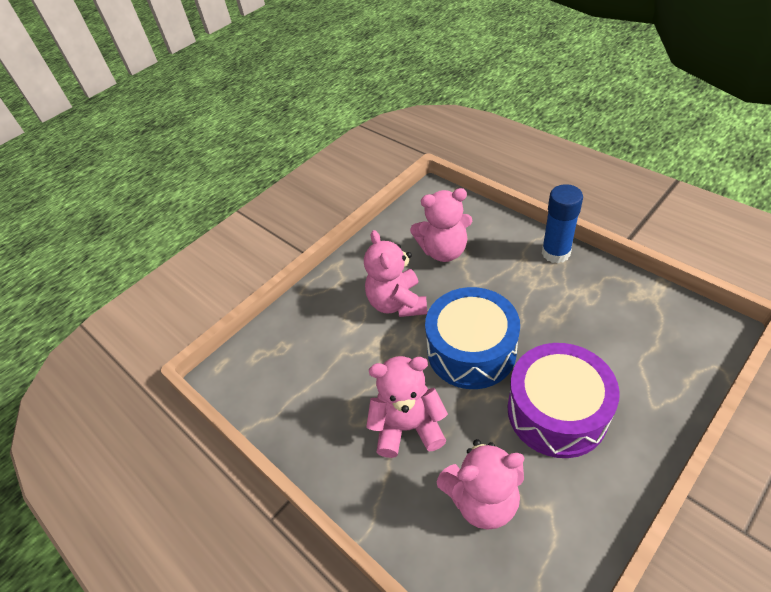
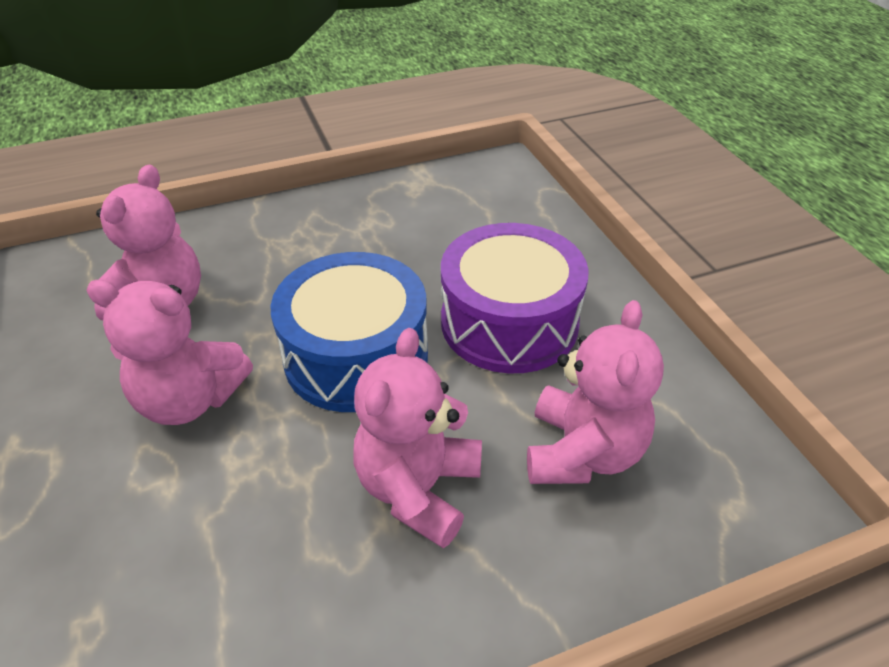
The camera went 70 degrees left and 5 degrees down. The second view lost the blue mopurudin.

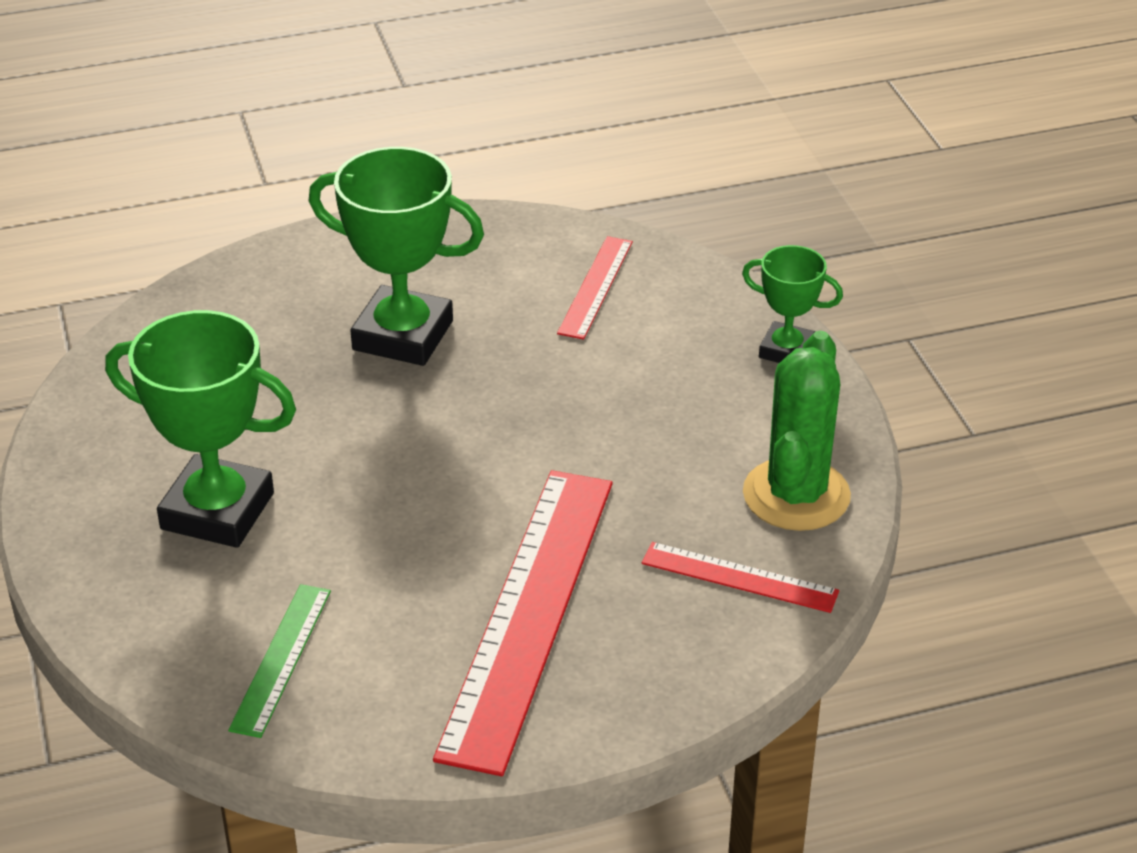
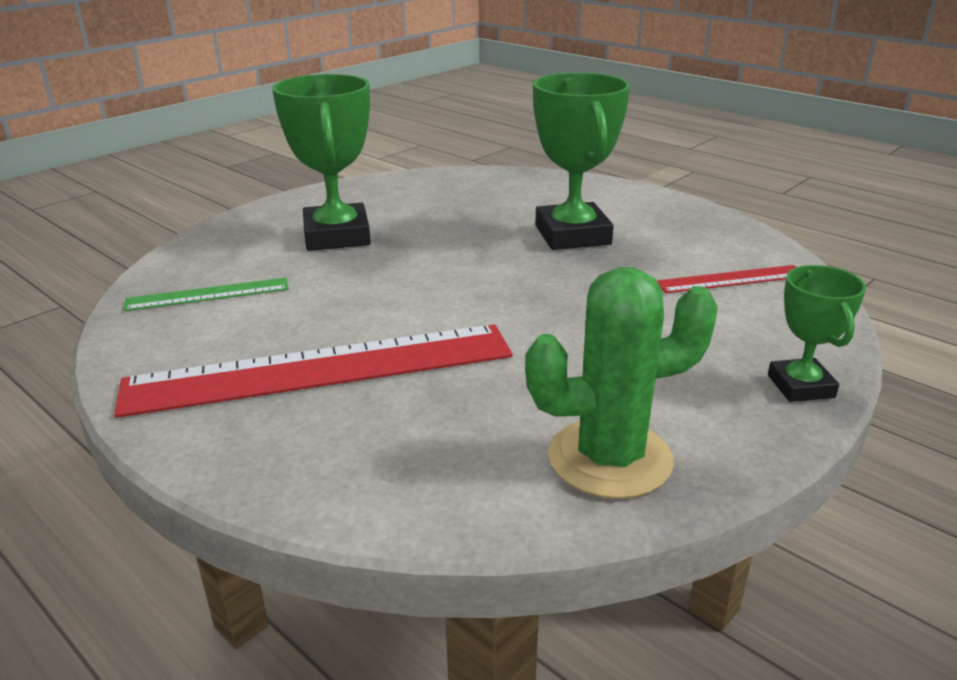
The camera went 60 degrees right and 10 degrees down. The second view lost the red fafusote (3rd from left).

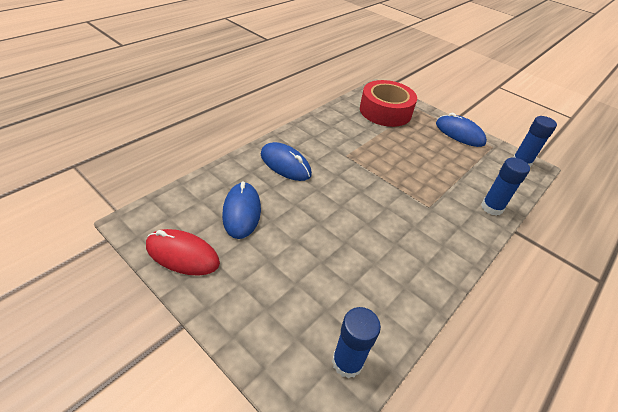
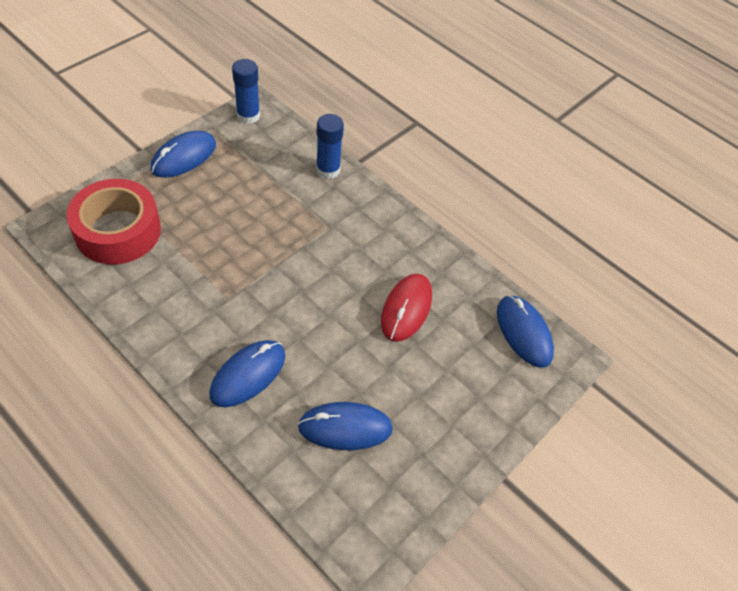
The camera went 90 degrees left and 10 degrees up. The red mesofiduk ended up elsewhere. Where the blue mopurudin (1st from left) stood, the blue mesofiduk (4th from left) came to stand.

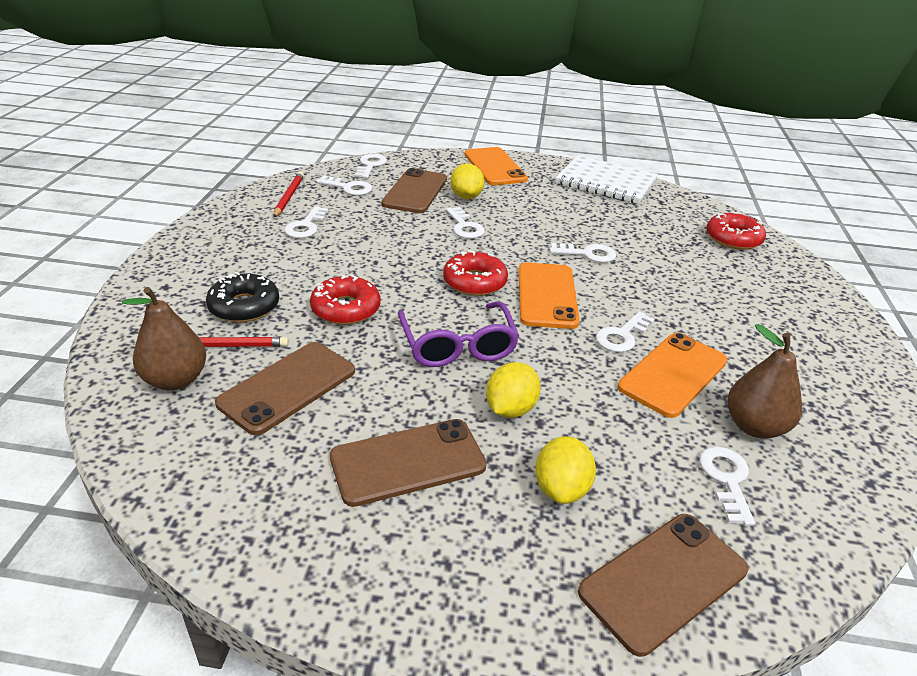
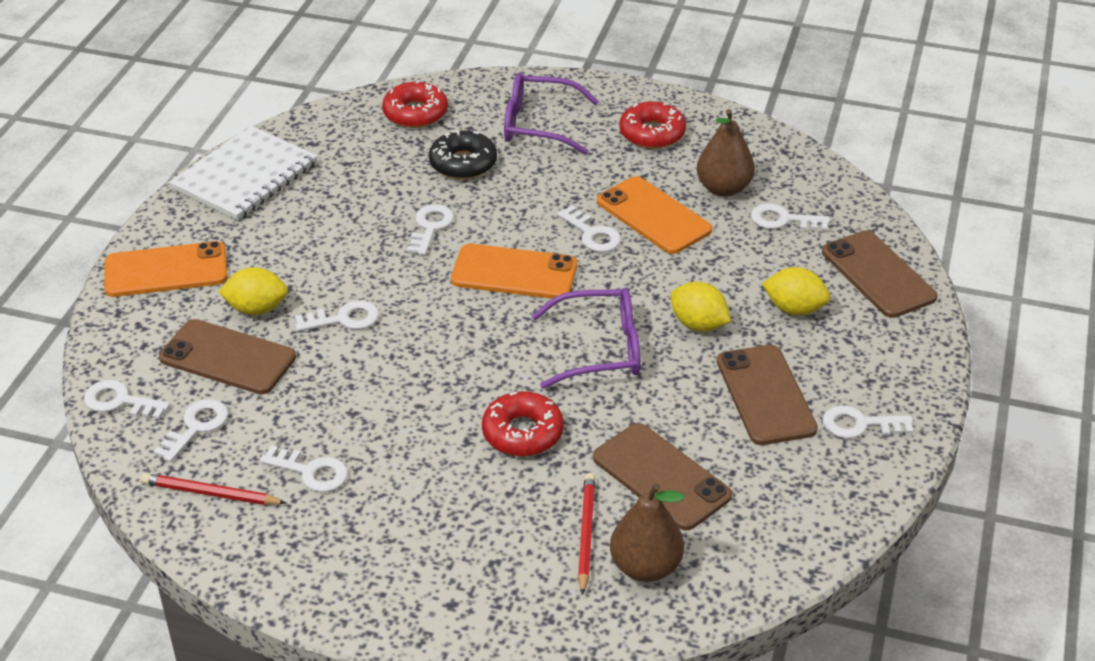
The camera went 80 degrees left and 5 degrees up. The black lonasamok ended up elsewhere. The red lonasamok (2nd from left in the first image) ended up elsewhere. The second view gained the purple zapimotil (1st from left). The second view gained the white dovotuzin (8th from left).

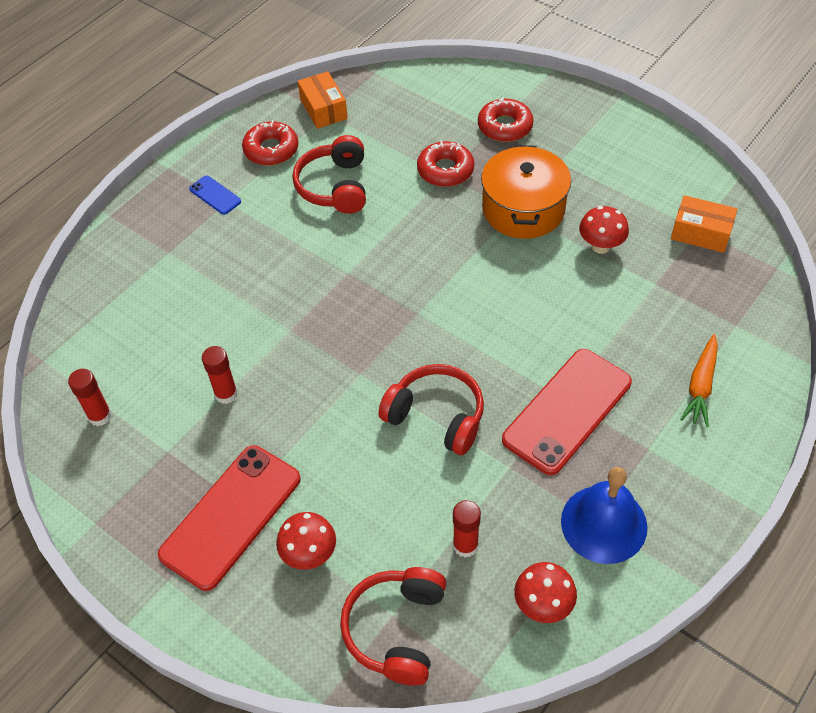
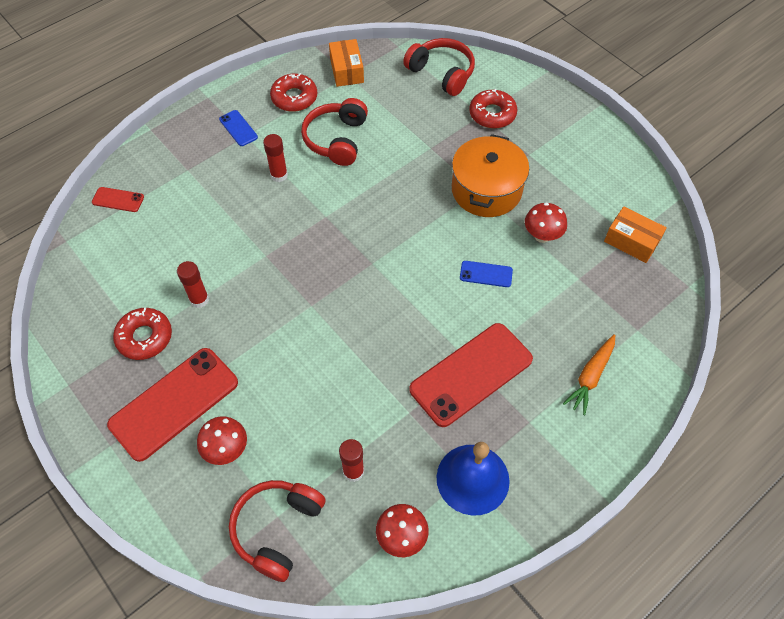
The camera went 10 degrees right and 5 degrees up. The red mopurudin (1st from left in the first image) ended up elsewhere. The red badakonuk (3rd from left) ended up elsewhere. The red lonasamok (2nd from left in the first image) ended up elsewhere. The second view gained the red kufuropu (1st from left). The second view gained the blue kufuropu (2nd from left).

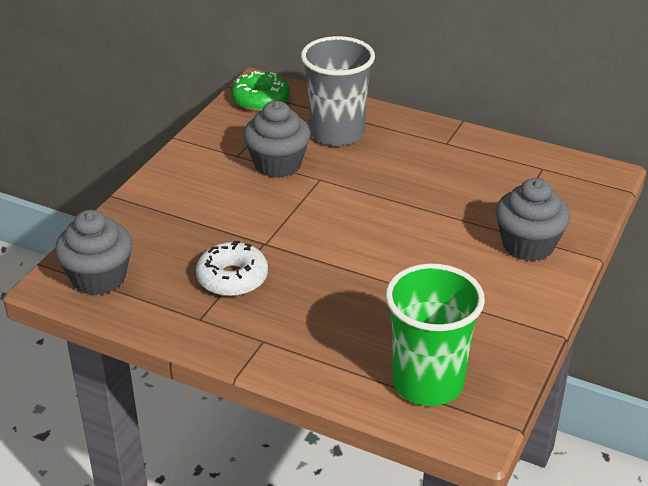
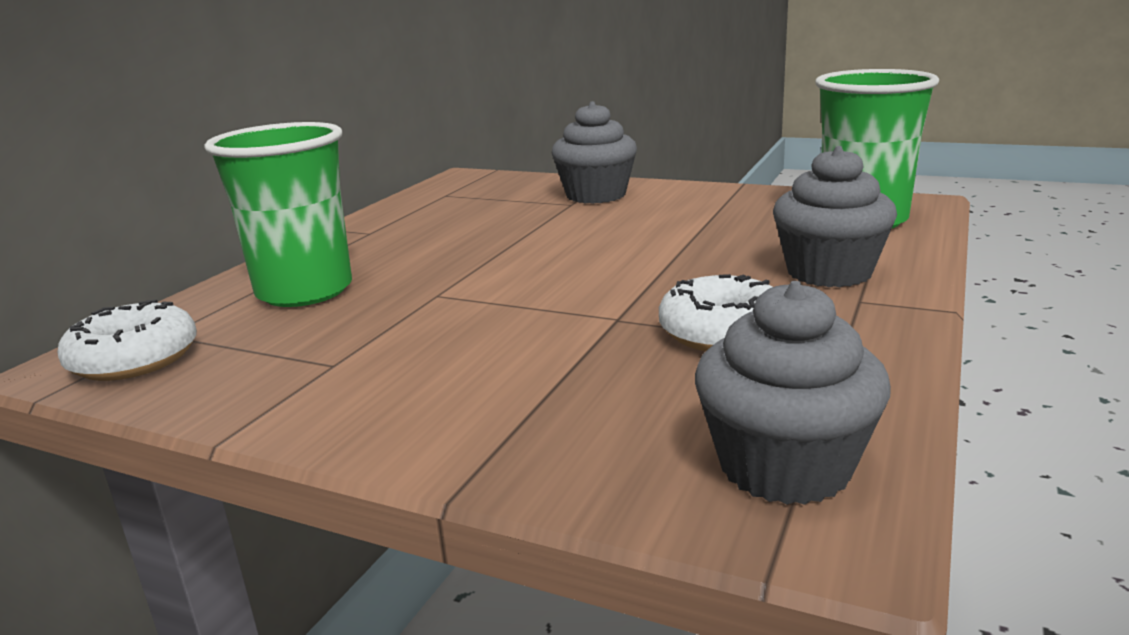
The camera went 90 degrees left and 15 degrees down. What was the green lonasamok turned into the white lonasamok (1st from left). The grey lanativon (2nd from left in the first image) ended up elsewhere. What was the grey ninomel turned into the green ninomel (1st from left).

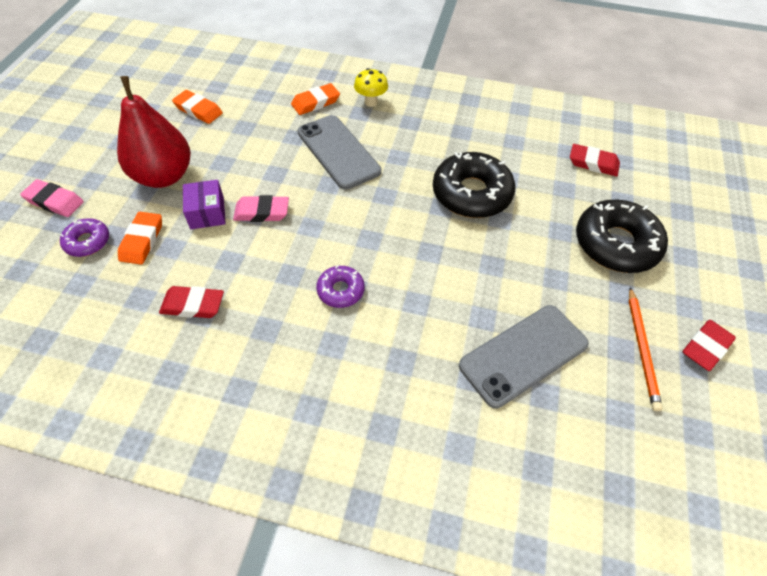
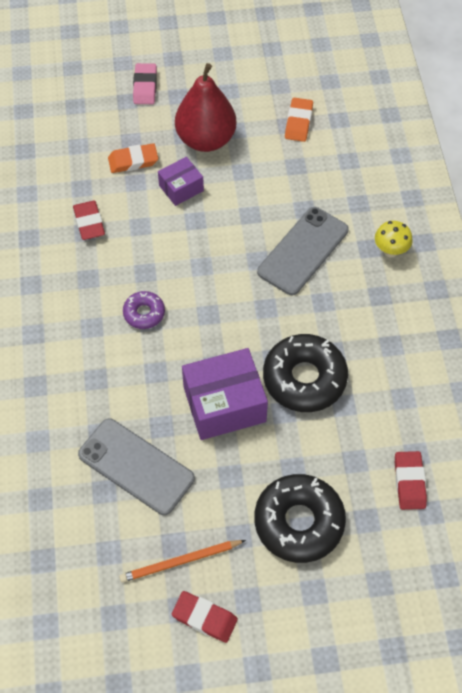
The camera went 70 degrees right and 5 degrees up. The second view lost the purple lonasamok (1st from left). The second view lost the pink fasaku (2nd from left). The second view lost the orange fasaku (3rd from left). The second view gained the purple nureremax (2nd from left).

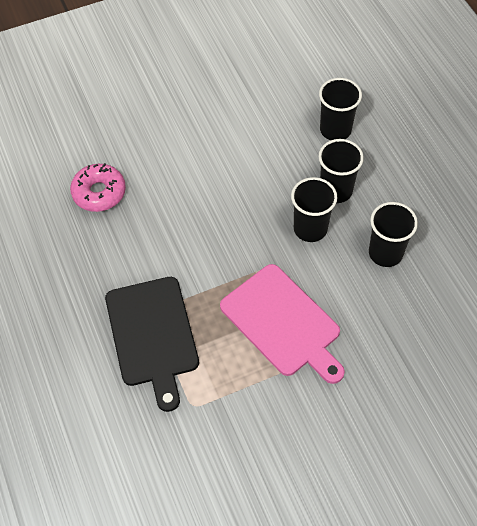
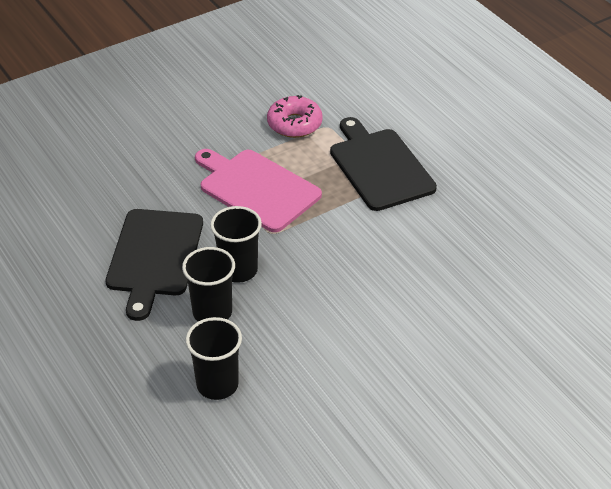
The camera went 170 degrees right and 15 degrees down. The pink lonasamok ended up elsewhere. Where the black ninomel (4th from left) stood, the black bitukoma (1st from left) came to stand.

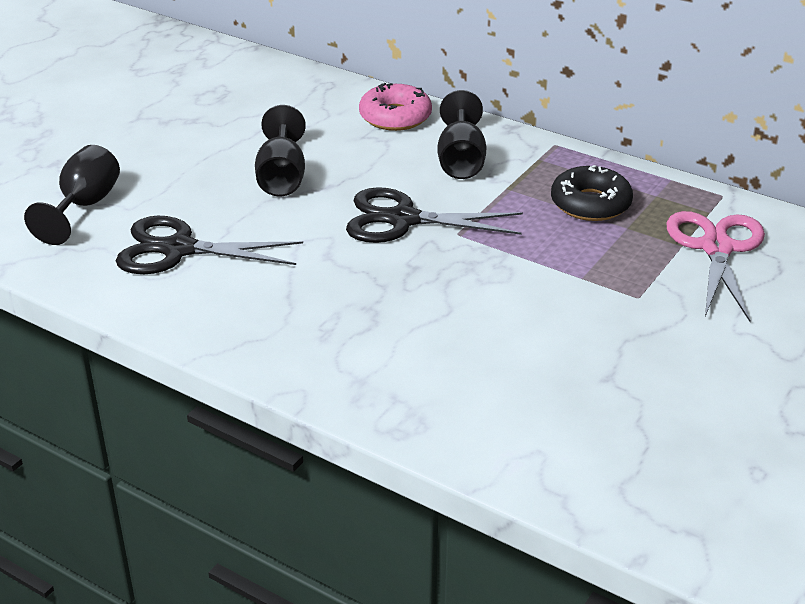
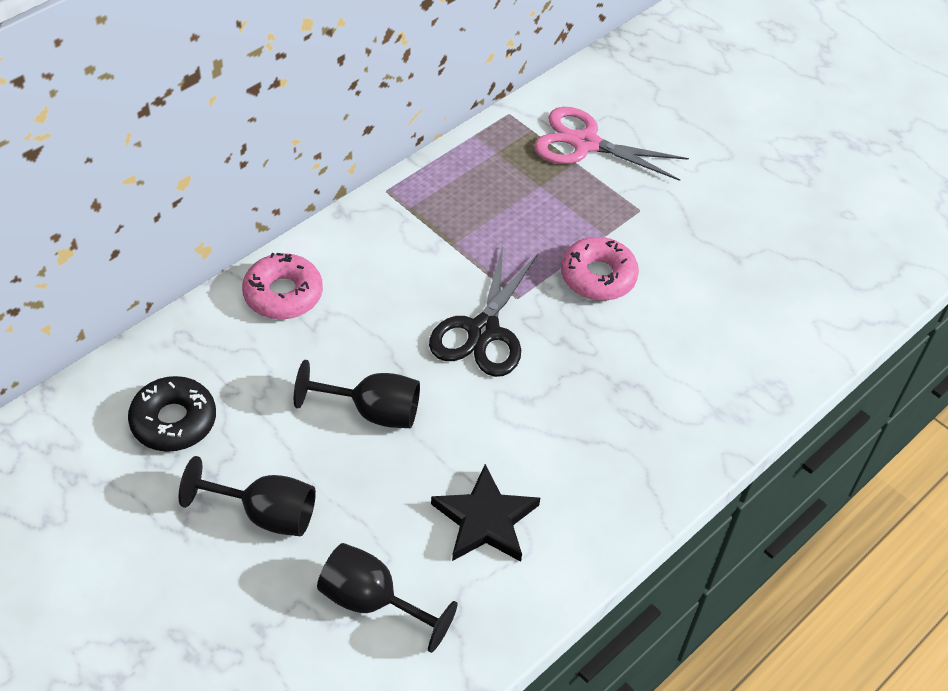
The camera went 80 degrees left and 15 degrees up. Where the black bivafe (1st from left) stood, the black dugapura came to stand. The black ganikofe (3rd from left in the first image) ended up elsewhere. The black lonasamok ended up elsewhere. The second view gained the pink lonasamok (2nd from left).

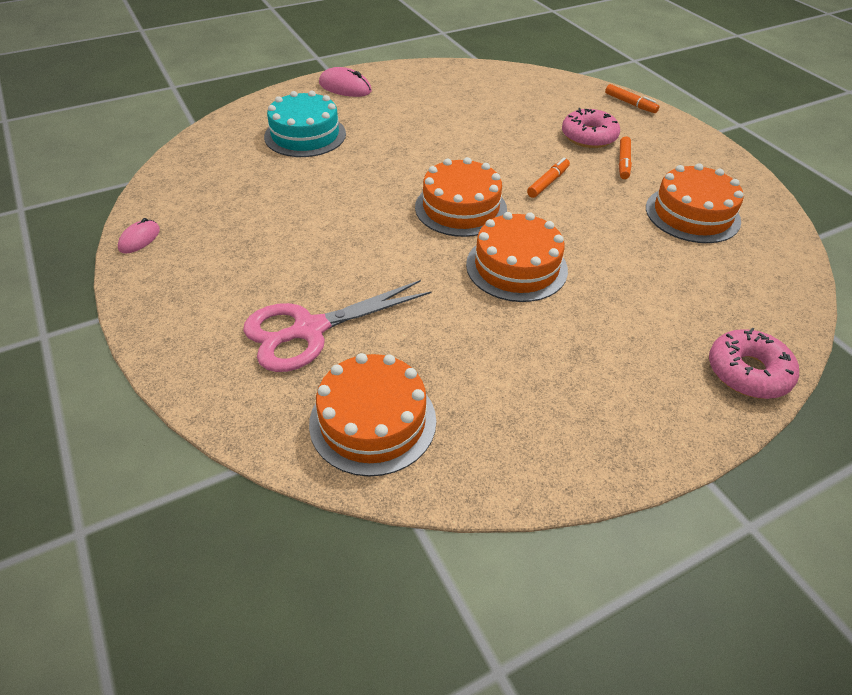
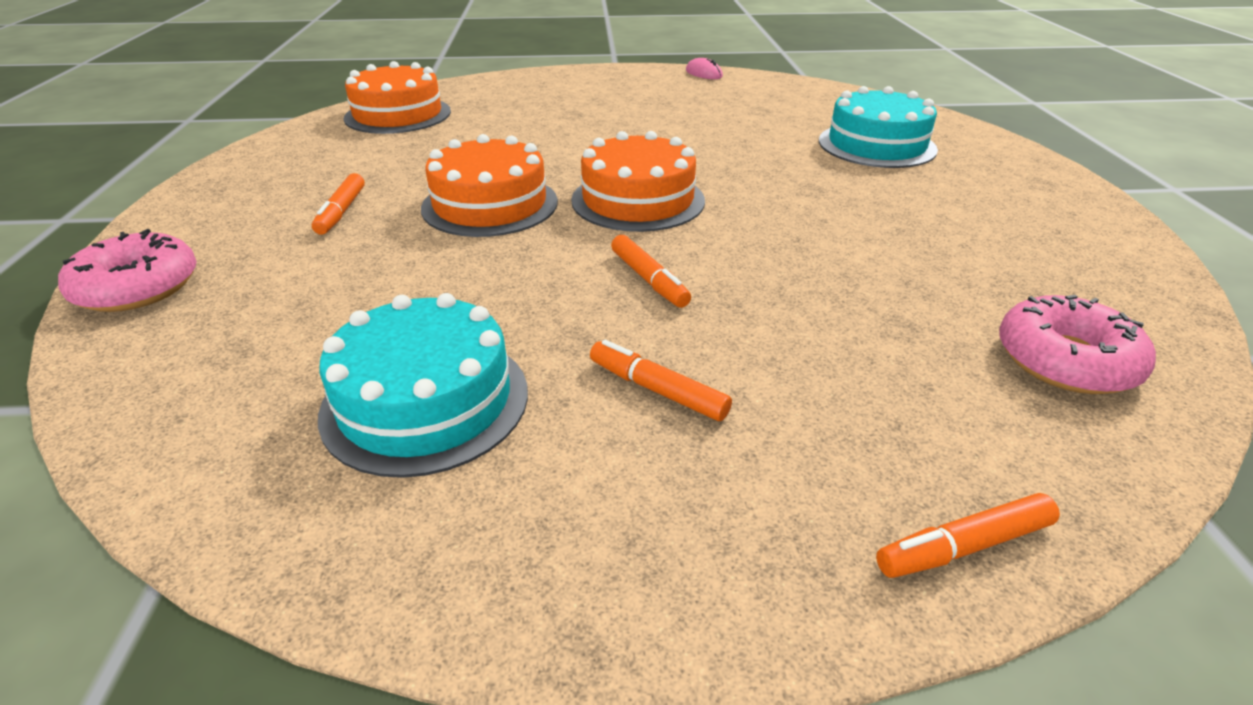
The camera went 115 degrees right and 10 degrees down. The second view lost the pink bivafe. The second view lost the pink mesofiduk (2nd from left). The pink lonasamok (1st from left in the first image) ended up elsewhere. What was the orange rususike (4th from left) turned into the turquoise rususike (1st from left). The second view gained the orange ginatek (1st from left).

